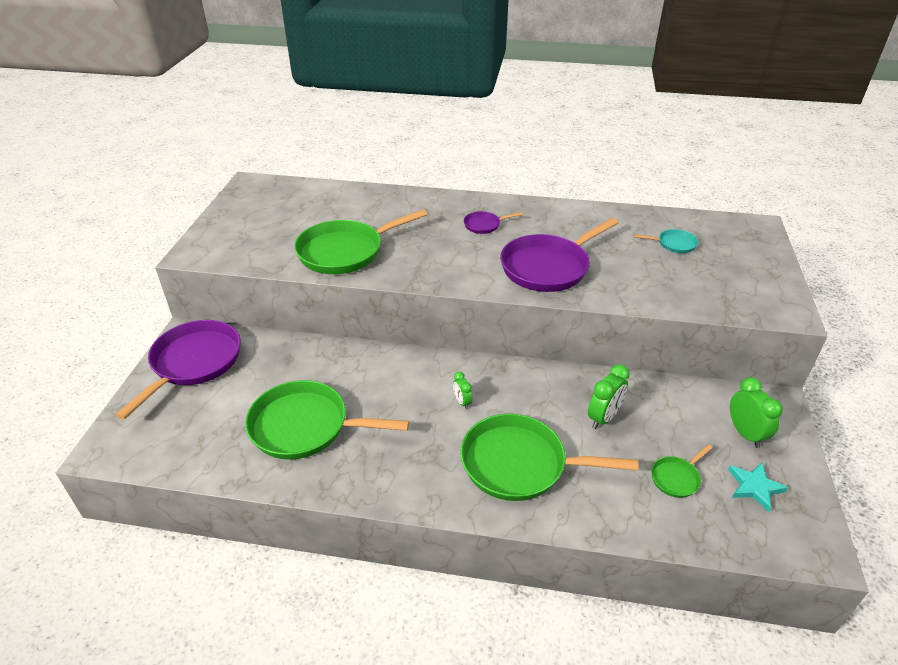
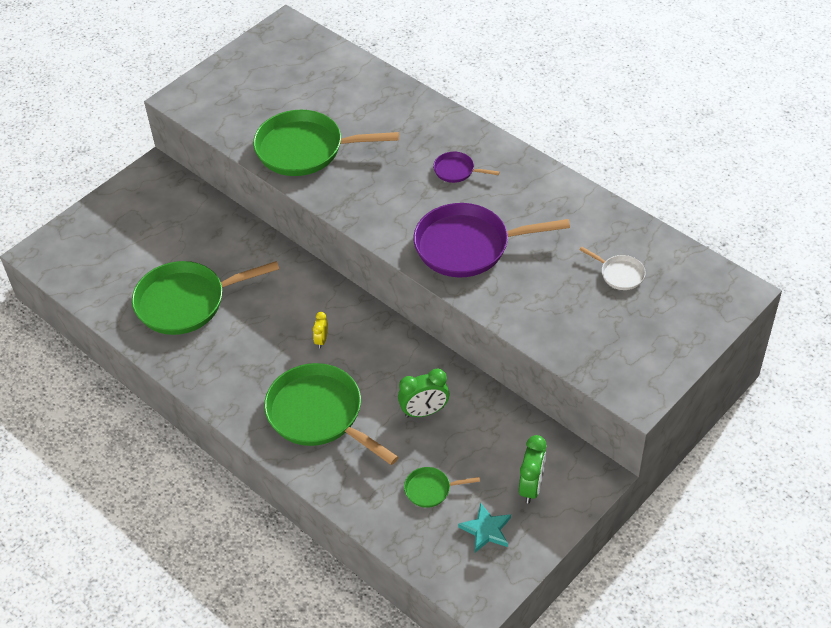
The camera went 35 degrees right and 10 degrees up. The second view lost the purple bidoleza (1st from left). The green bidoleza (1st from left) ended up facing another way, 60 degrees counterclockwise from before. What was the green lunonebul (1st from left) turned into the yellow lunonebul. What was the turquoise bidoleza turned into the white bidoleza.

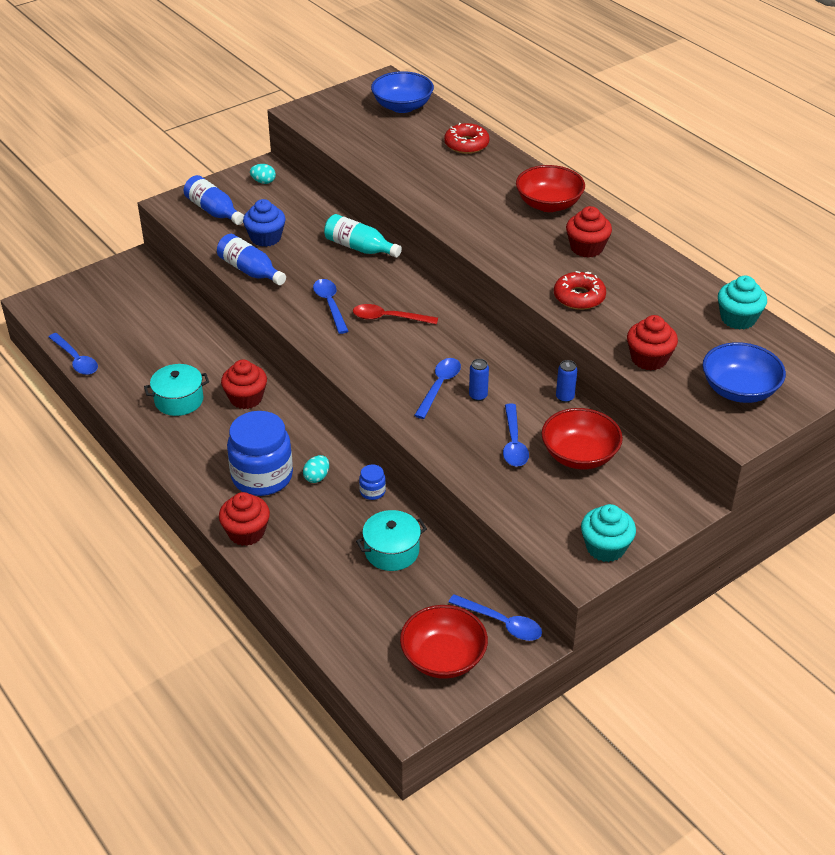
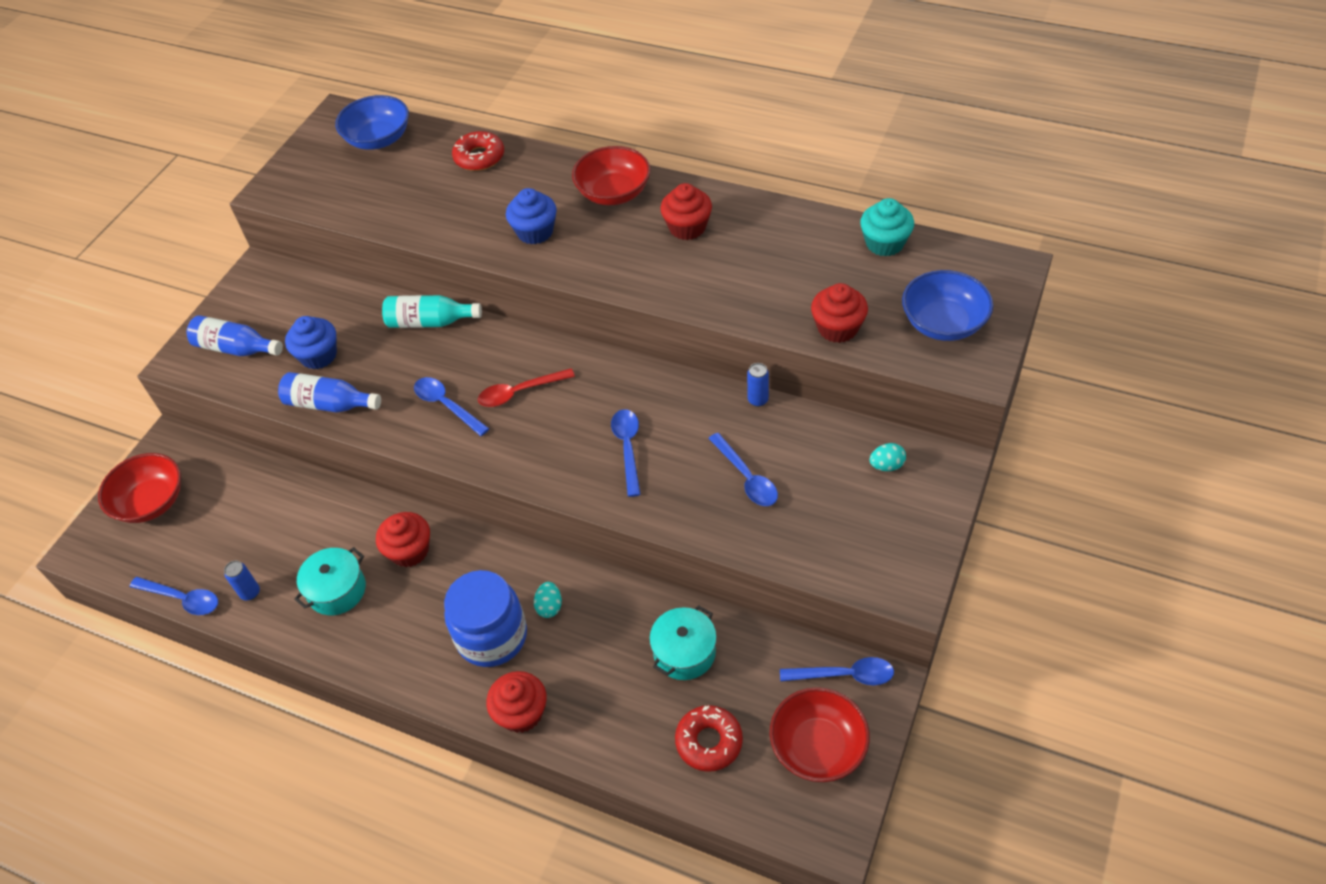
The camera went 25 degrees left and 10 degrees up. The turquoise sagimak (1st from left in the first image) ended up elsewhere. The second view lost the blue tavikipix (2nd from left). The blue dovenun (1st from left) ended up elsewhere. The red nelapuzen (3rd from left in the first image) ended up elsewhere. The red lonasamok (2nd from left) ended up elsewhere. The second view lost the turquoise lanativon (1st from left). The second view gained the blue lanativon (2nd from left).

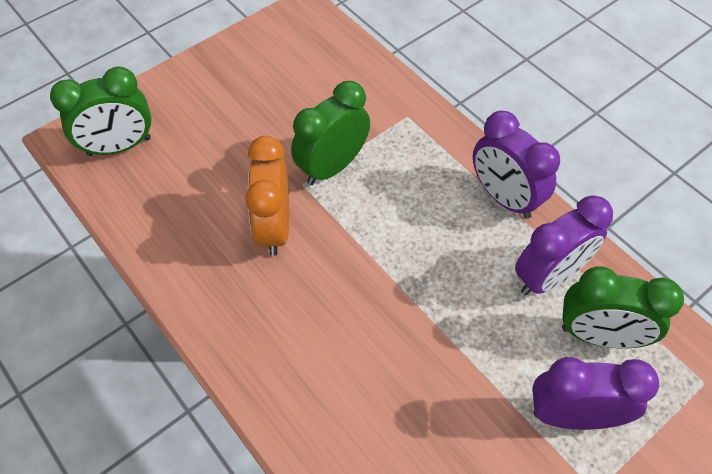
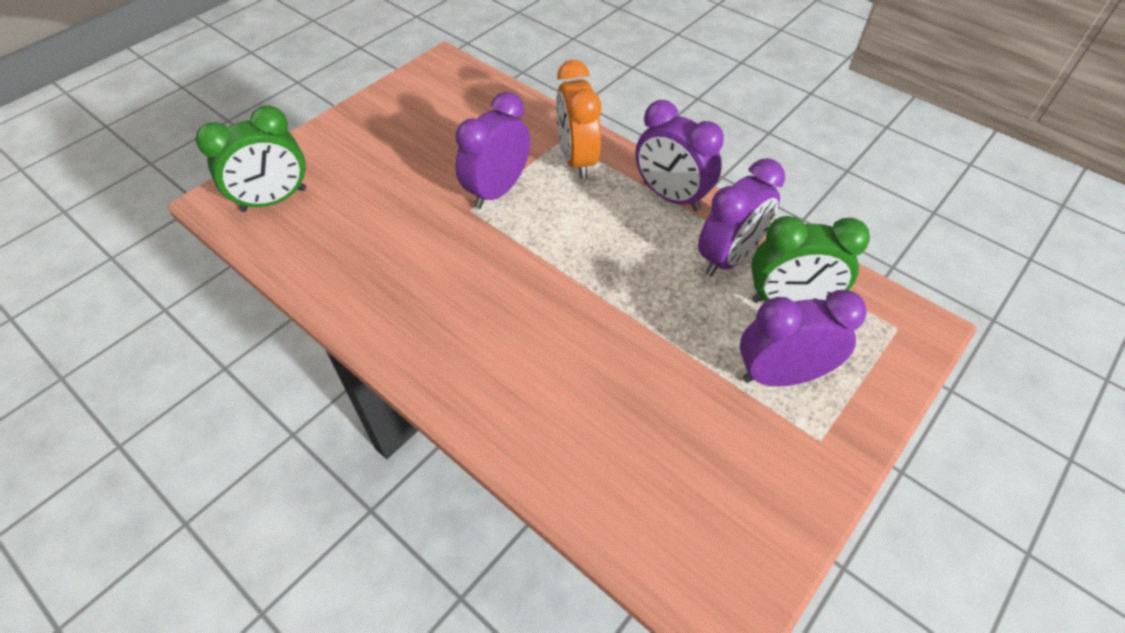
The camera went 10 degrees left and 5 degrees down. The orange lunonebul ended up elsewhere. What was the green lunonebul (2nd from left) turned into the purple lunonebul (1st from left).

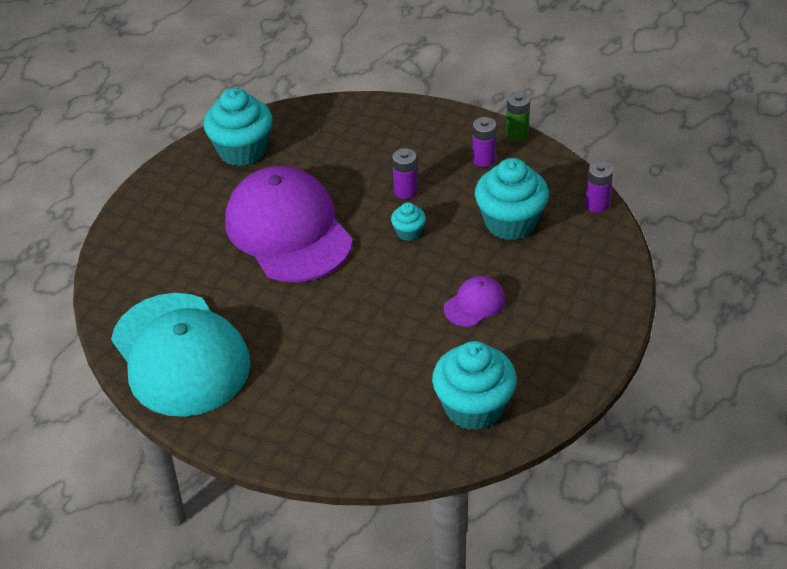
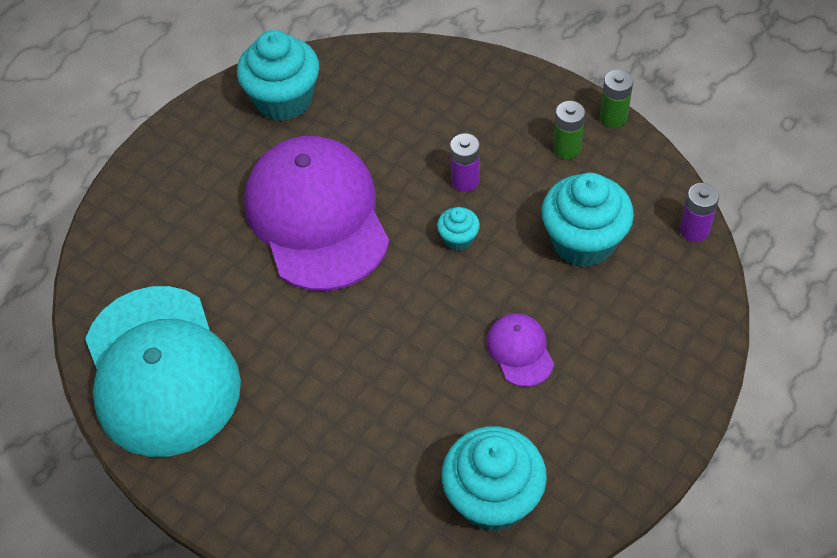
The camera went 10 degrees right and 10 degrees up. The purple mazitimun (2nd from left) ended up facing another way, 75 degrees counterclockwise from before. What was the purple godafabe (2nd from left) turned into the green godafabe (1st from left).

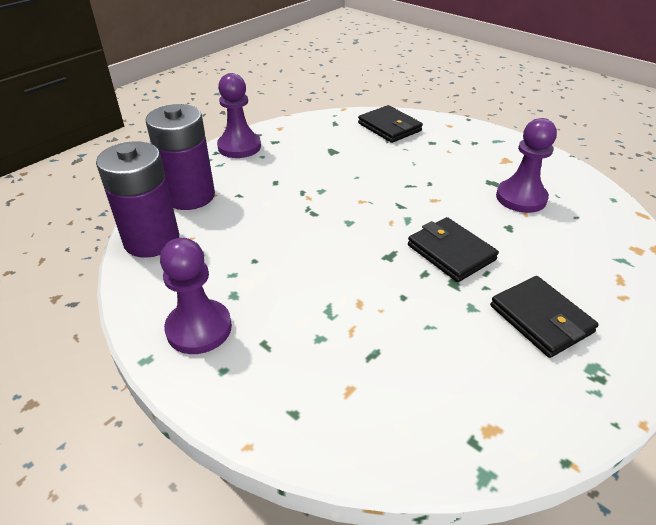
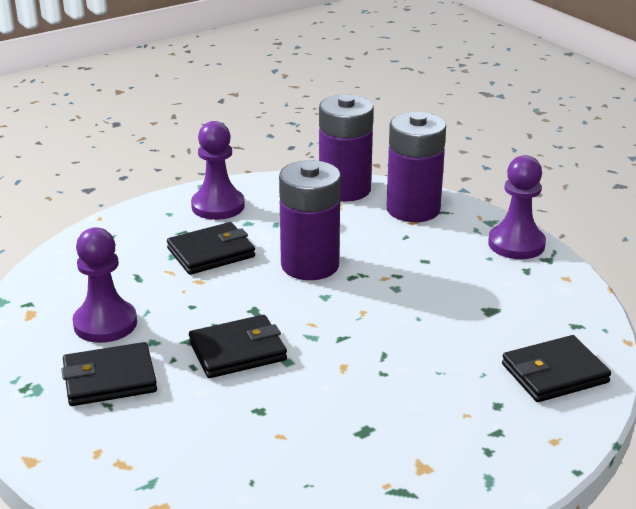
The camera went 105 degrees right and 10 degrees down. The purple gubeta (3rd from left in the first image) ended up elsewhere. The second view gained the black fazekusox (2nd from left). The second view gained the purple godafabe (1st from left).

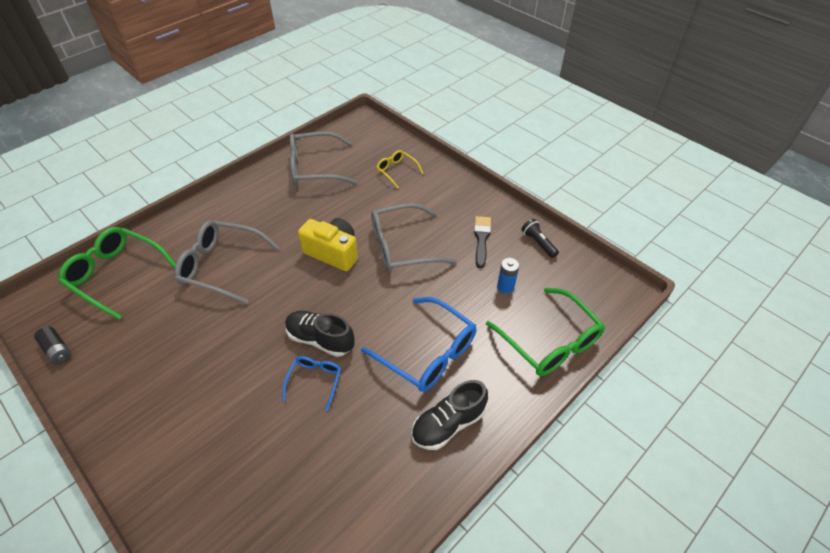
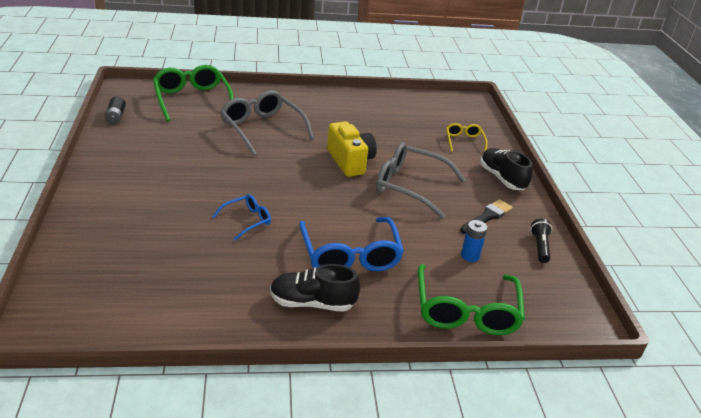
The camera went 35 degrees right and 15 degrees down. The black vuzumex (1st from left in the first image) ended up elsewhere. The second view lost the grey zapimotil (2nd from left).

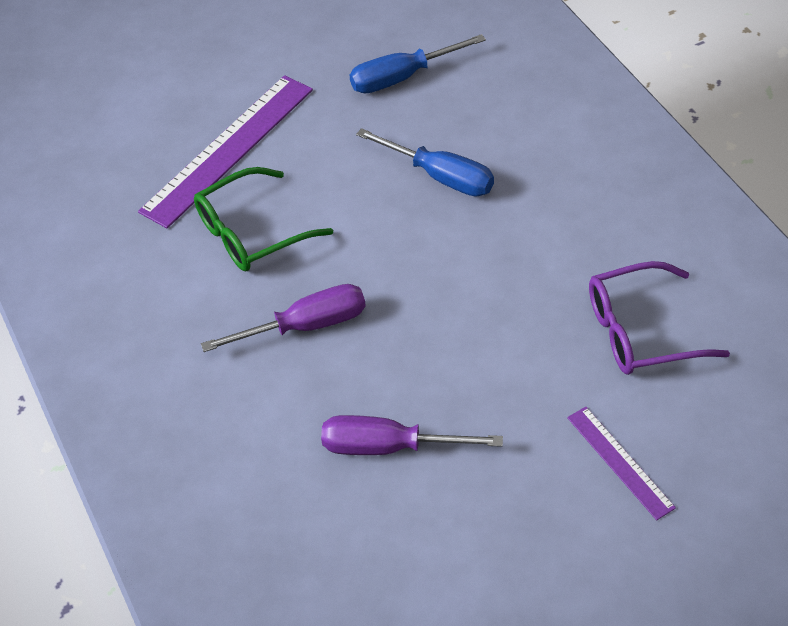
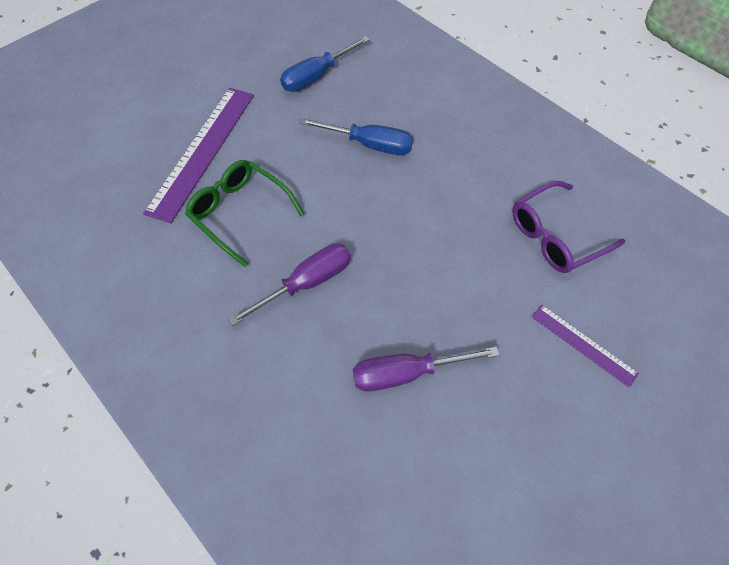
The camera went 20 degrees left and 10 degrees up. The green zapimotil ended up facing another way, 90 degrees clockwise from before.

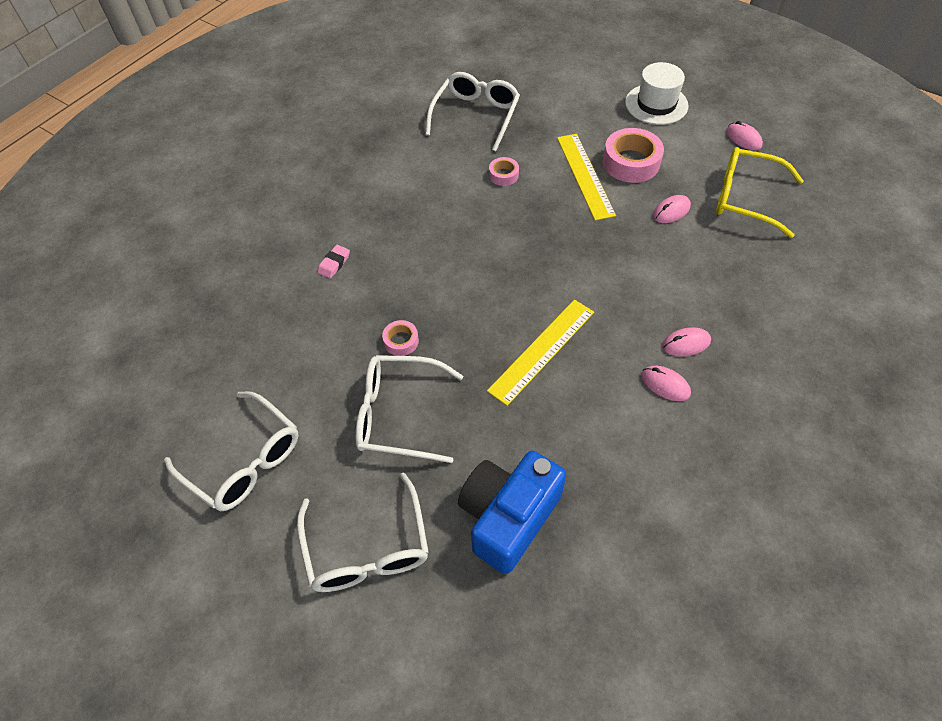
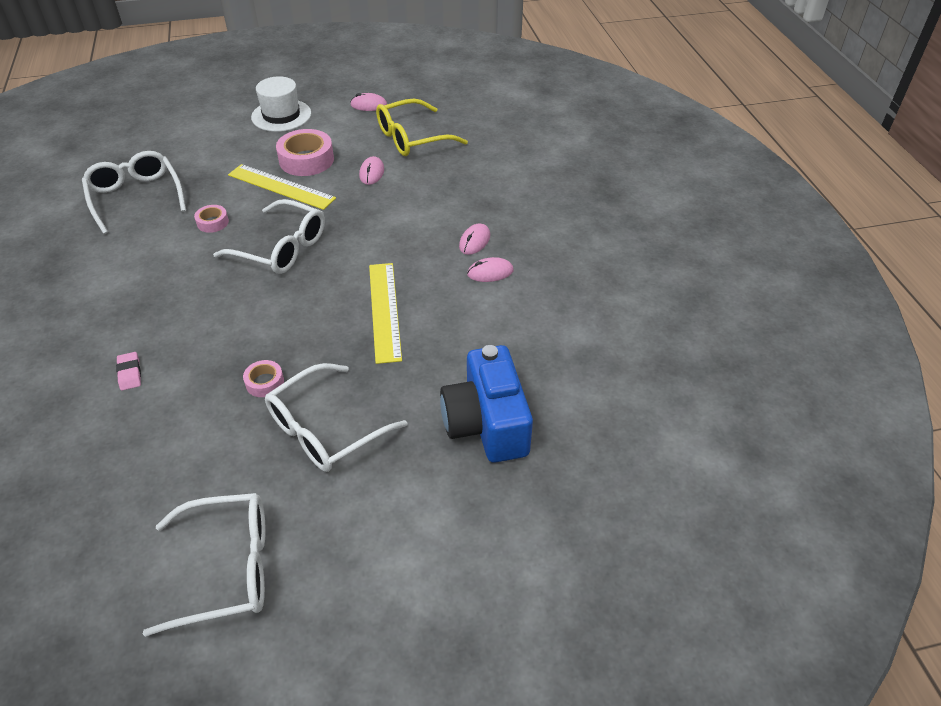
The camera went 50 degrees left and 10 degrees down. The white zapimotil (2nd from left in the first image) ended up elsewhere.

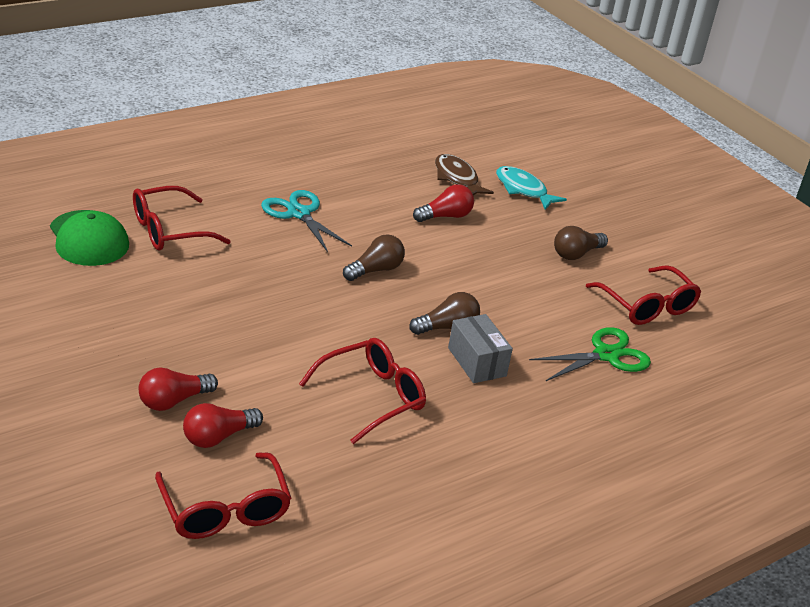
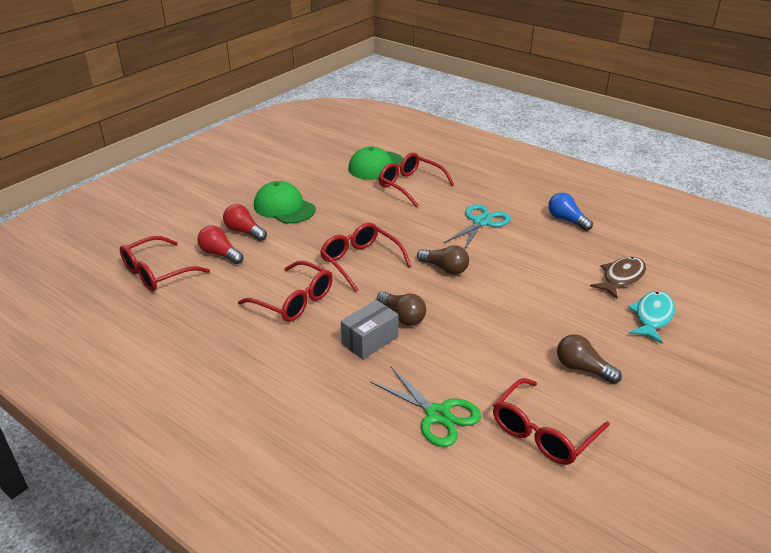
The camera went 75 degrees right and 0 degrees up. The second view lost the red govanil (3rd from left). The second view gained the green mazitimun (1st from left). The second view gained the red zapimotil (3rd from left). The second view gained the blue govanil.

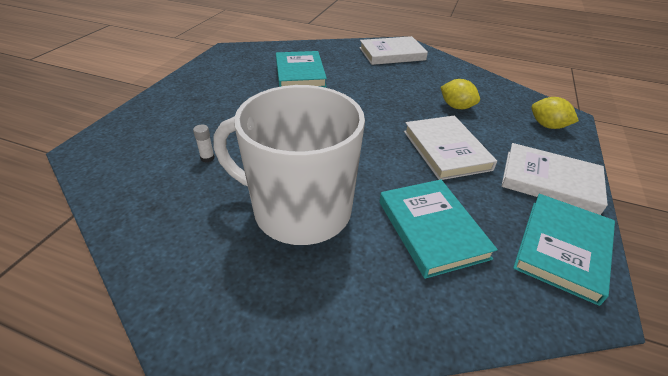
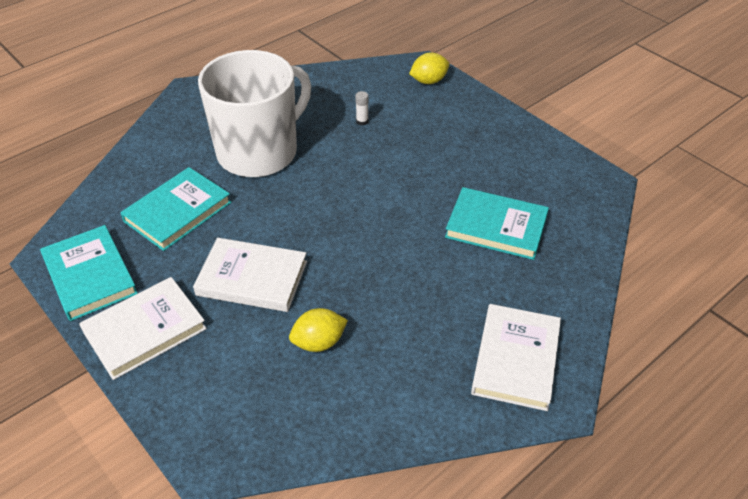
The camera went 120 degrees right and 5 degrees up. The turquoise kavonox (2nd from left) ended up facing another way, 60 degrees counterclockwise from before. The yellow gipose (2nd from left) ended up elsewhere.

